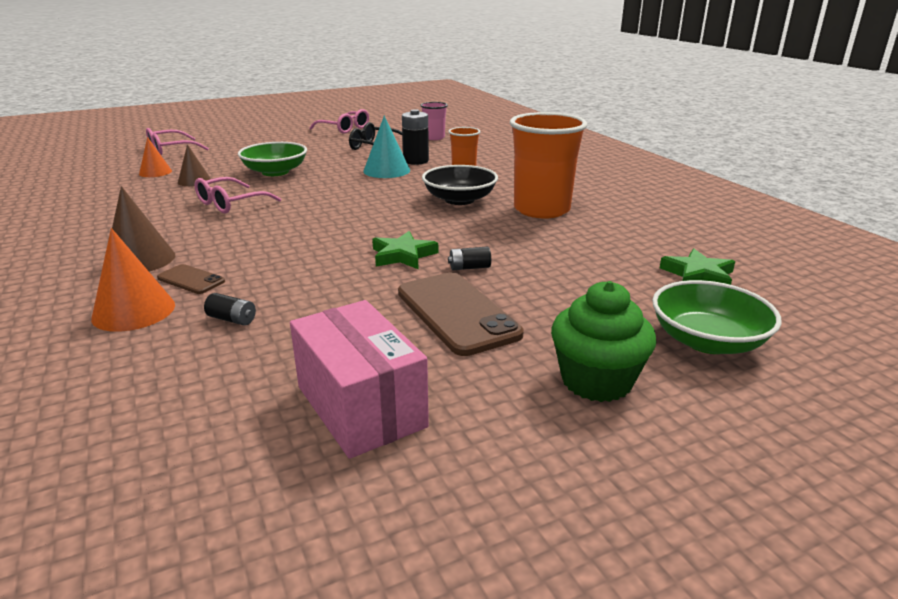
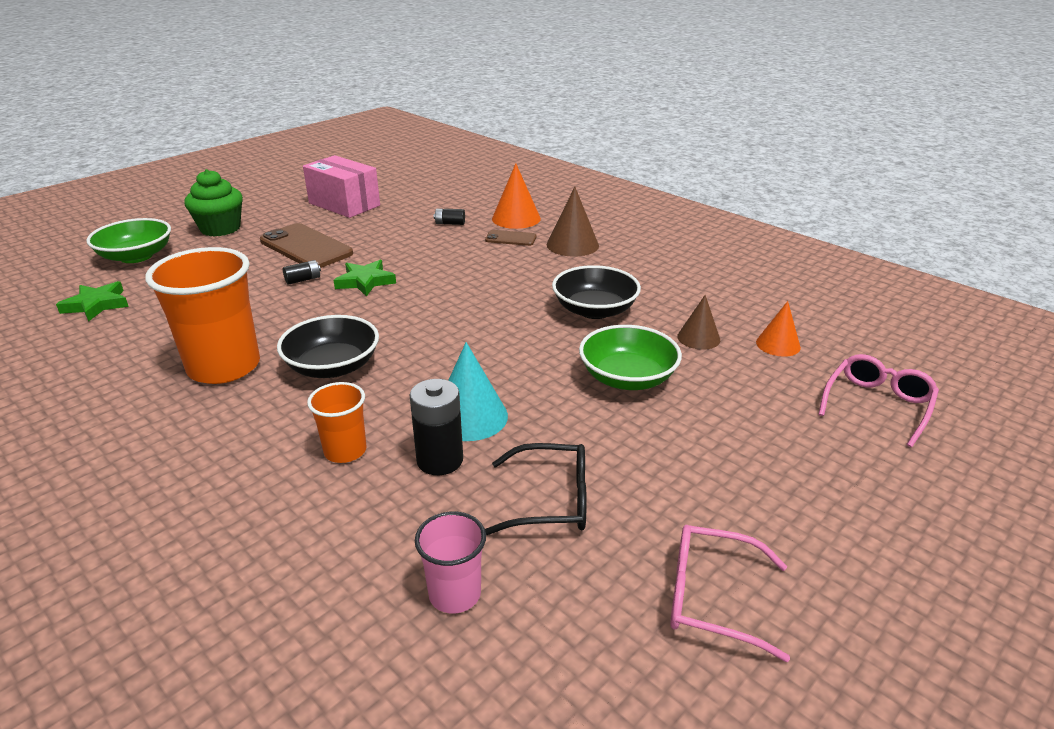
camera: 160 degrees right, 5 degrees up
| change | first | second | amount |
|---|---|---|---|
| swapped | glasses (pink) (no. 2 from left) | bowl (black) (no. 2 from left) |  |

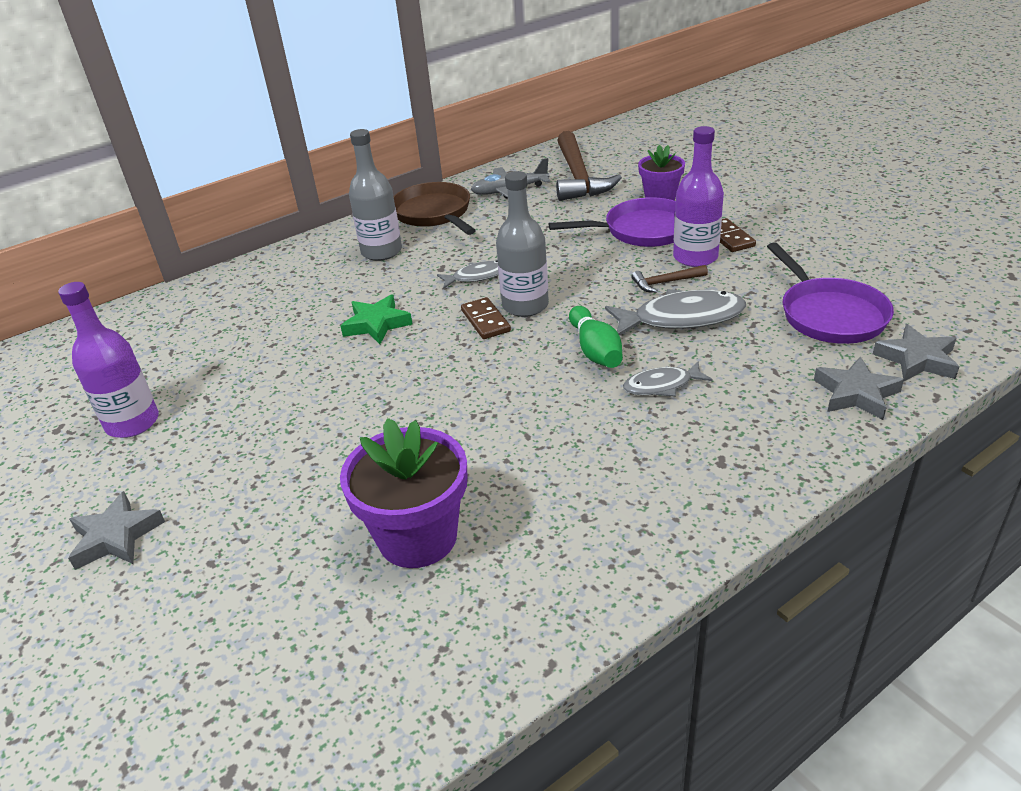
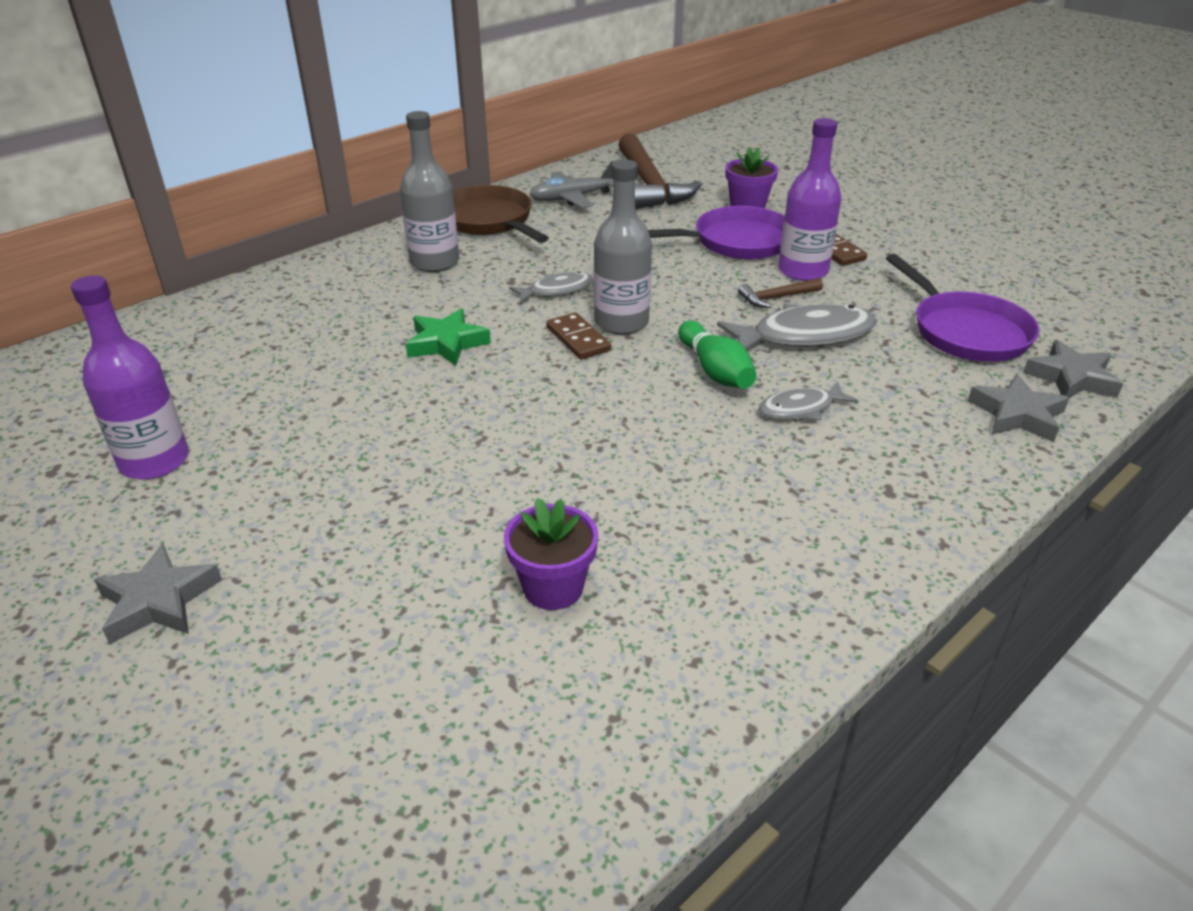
camera: 10 degrees left, 0 degrees up
| change | first | second | amount |
|---|---|---|---|
| scaled | flower pot (purple) (no. 1 from left) |  | x0.62 |

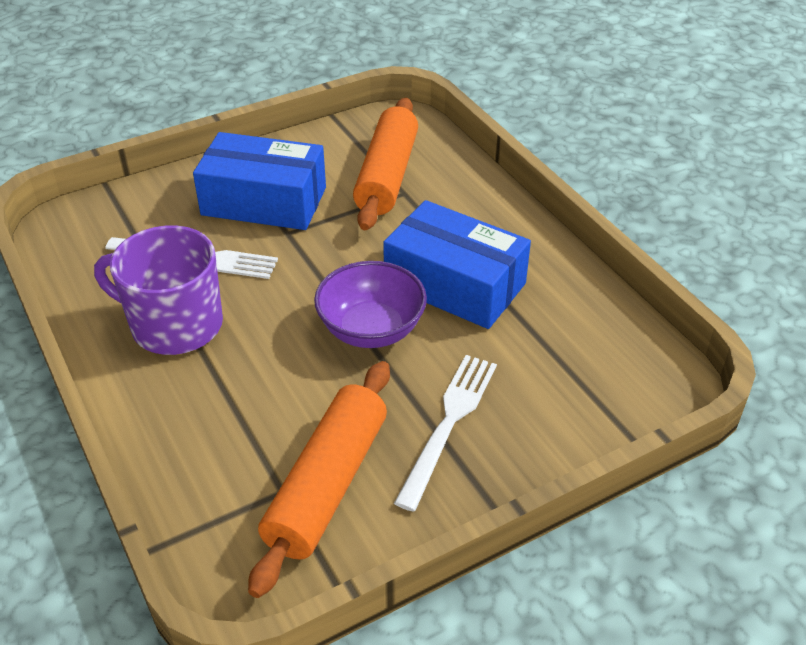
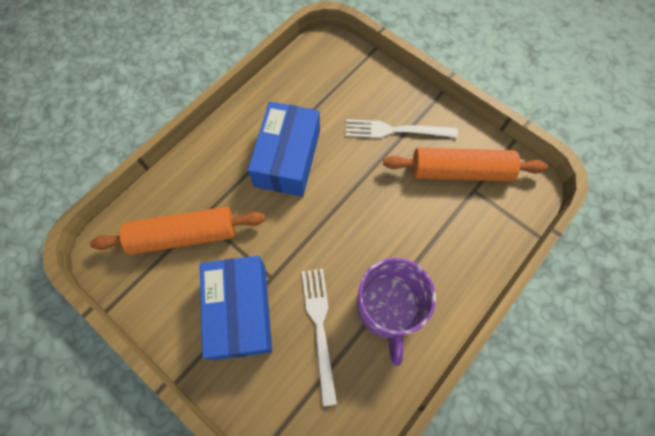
camera: 110 degrees left, 25 degrees up
| change | first | second | amount |
|---|---|---|---|
| gone | bowl (purple) |  |  |

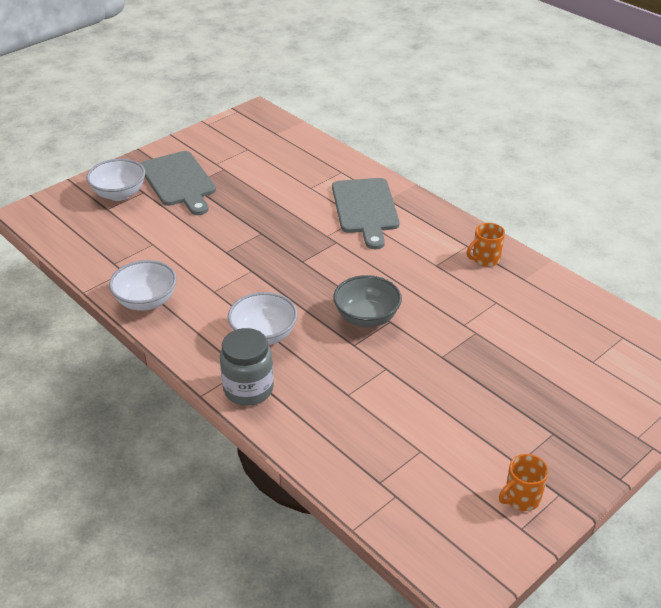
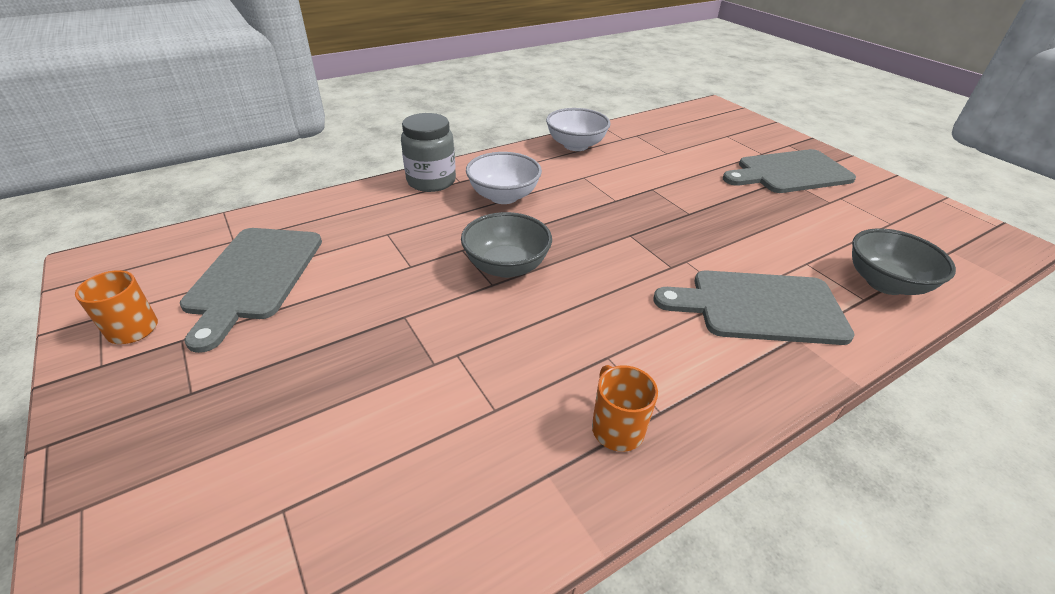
camera: 100 degrees right, 0 degrees up
| change | first | second | amount |
|---|---|---|---|
| gone | bowl (white) (no. 1 from left) |  |  |
| new |  | cutting board (grey) (no. 1 from left) |  |
| new |  | bowl (grey) (no. 2 from left) |  |

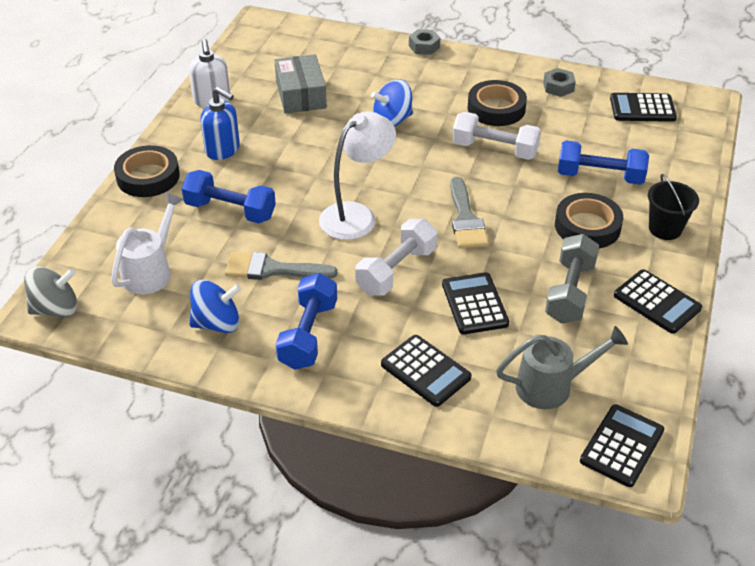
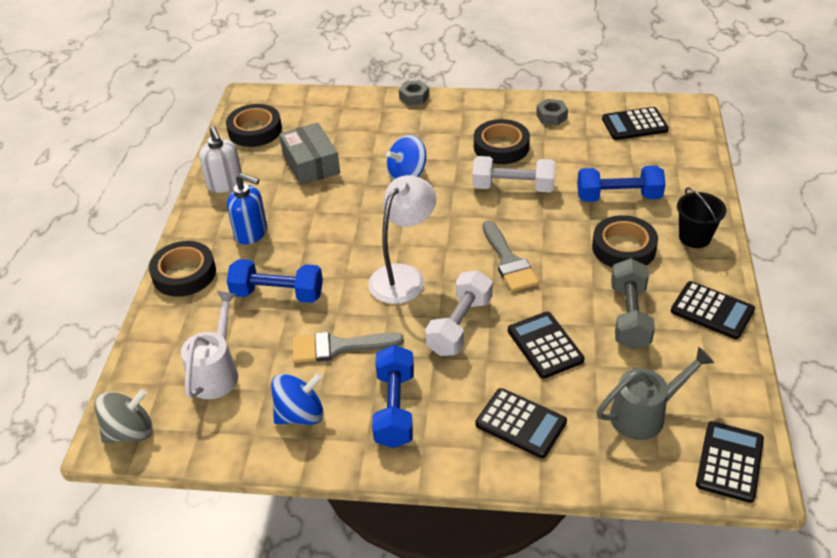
camera: 10 degrees left, 0 degrees up
| change | first | second | amount |
|---|---|---|---|
| new |  | tape (black) (no. 2 from left) |  |

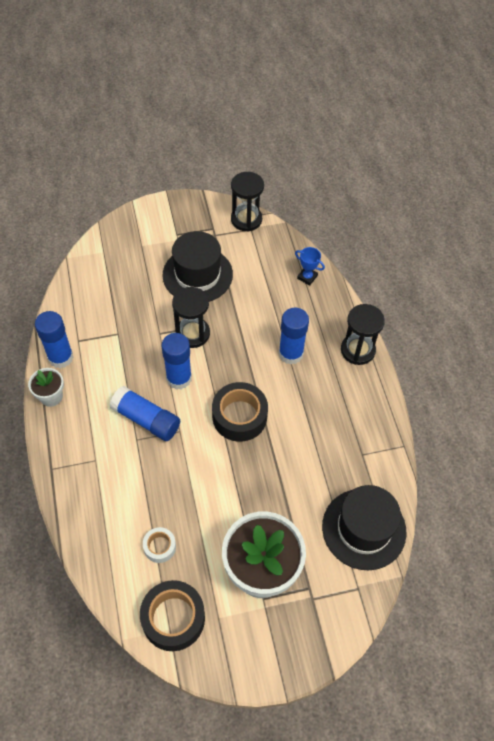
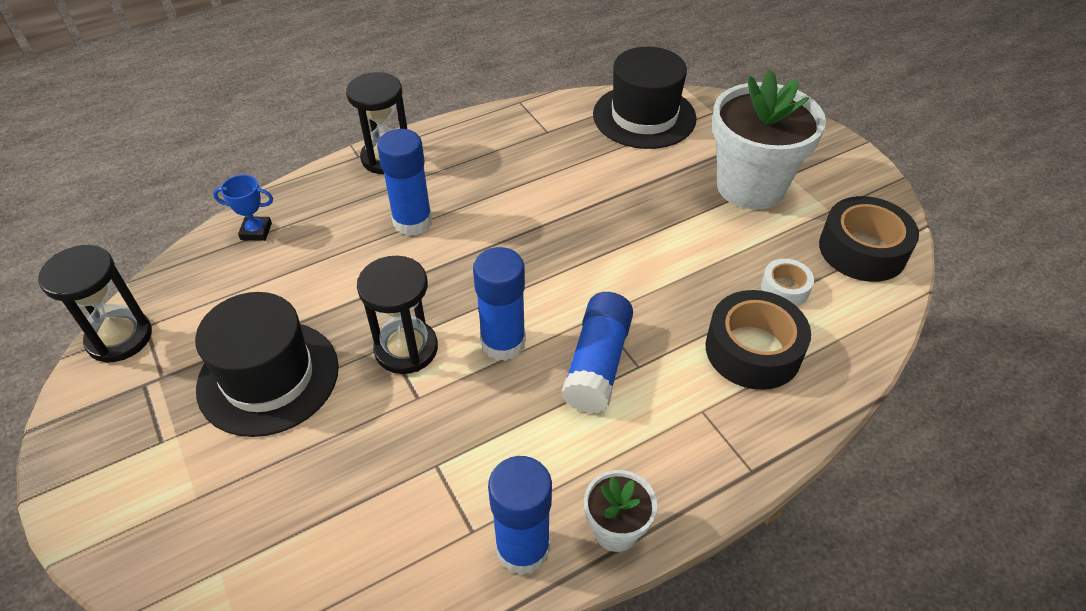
camera: 105 degrees left, 10 degrees down
| change | first | second | amount |
|---|---|---|---|
| shifted | tape (black) (no. 2 from left in the first image) | tape (black) (no. 1 from left) |  |
| rotated | trophy (blue) |  | 75 degrees clockwise |

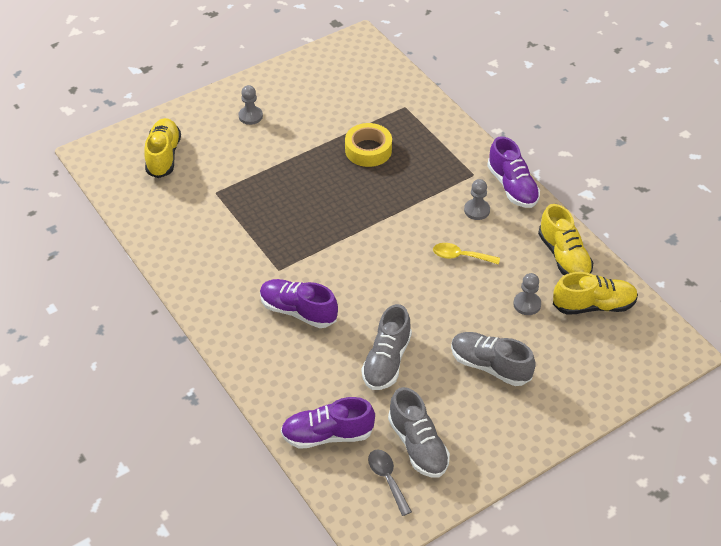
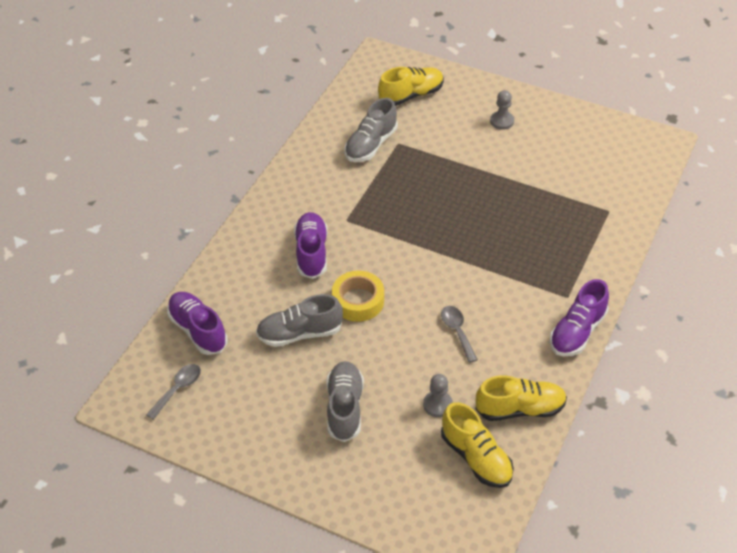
camera: 60 degrees right, 0 degrees up
| change | first | second | amount |
|---|---|---|---|
| shifted | tape (yellow) |  |  |
| shifted | shoe (grey) (no. 2 from left in the first image) | shoe (grey) (no. 3 from left) |  |
| repainted | spoon (yellow) | spoon (grey) (no. 2 from left) |  |
| gone | pawn (grey) (no. 2 from left) |  |  |
| rotated | shoe (yellow) (no. 2 from left in the first image) | shoe (yellow) (no. 3 from left) | 135 degrees counterclockwise |

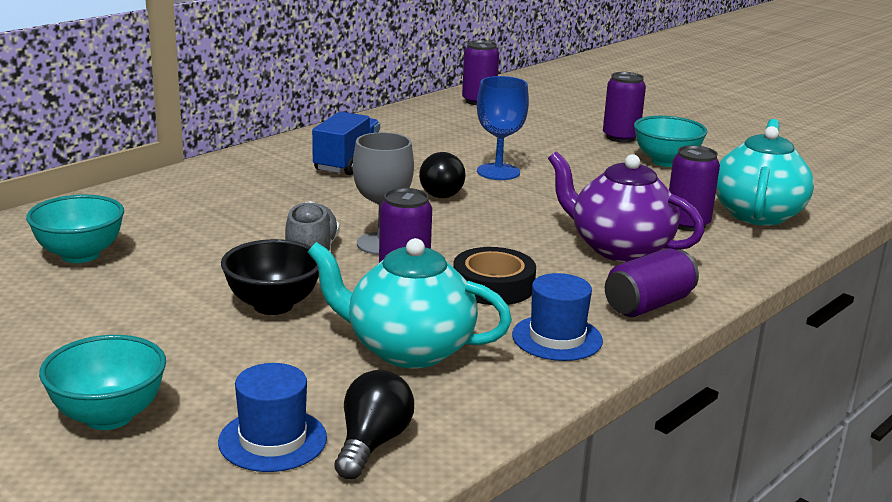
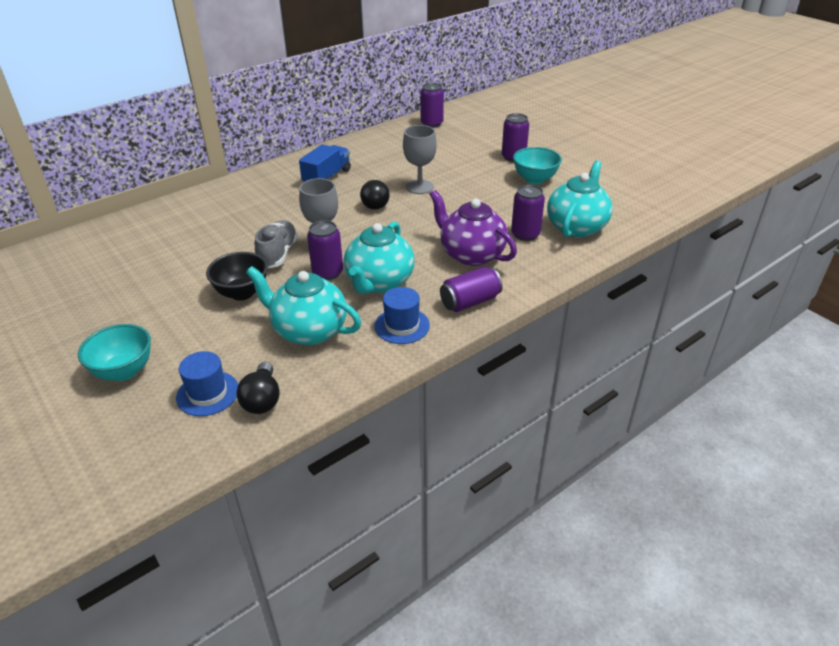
camera: 10 degrees right, 15 degrees up
| change | first | second | amount |
|---|---|---|---|
| gone | bowl (turquoise) (no. 1 from left) |  |  |
| rotated | light bulb (black) (no. 1 from left) |  | 150 degrees clockwise |
| swapped | tape (black) | teapot (turquoise) (no. 2 from left) |  |
| repainted | goblet (blue) | goblet (grey) (no. 2 from left) |  |

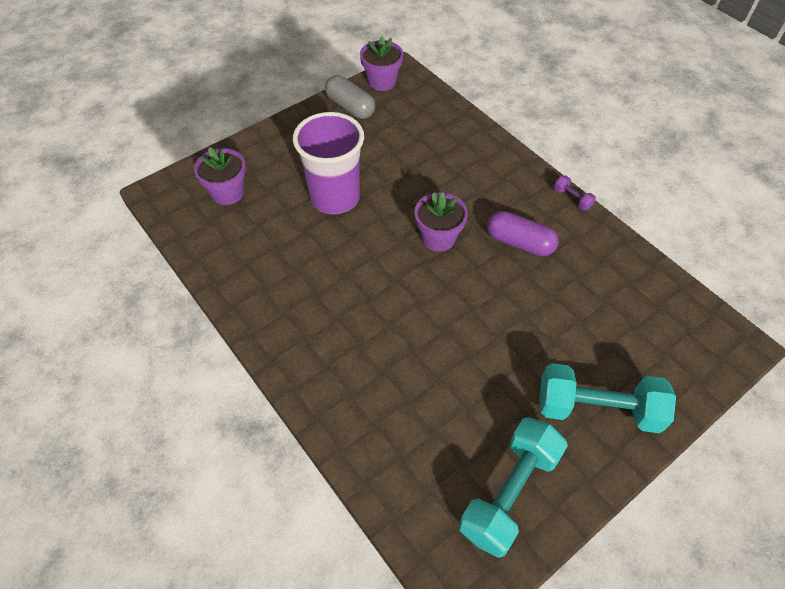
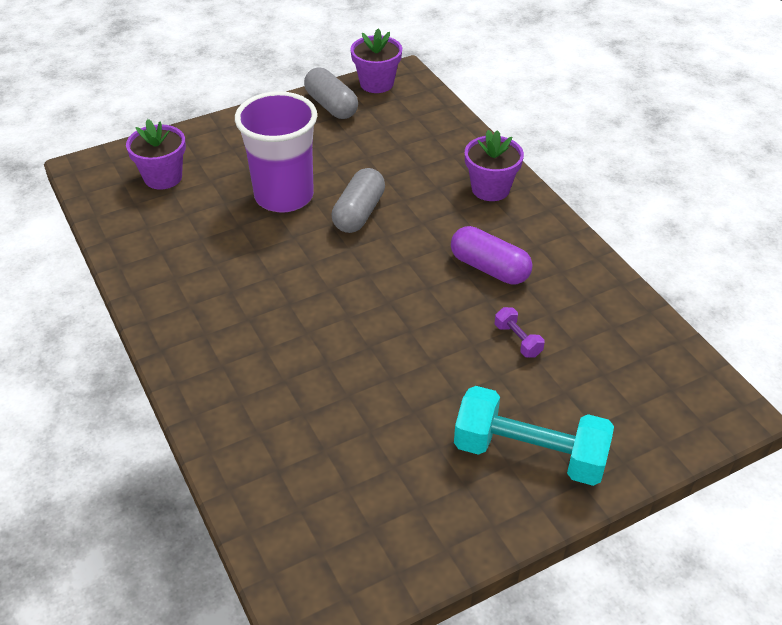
camera: 10 degrees right, 10 degrees down
| change | first | second | amount |
|---|---|---|---|
| shifted | flower pot (purple) (no. 3 from left) |  |  |
| gone | dumbbell (turquoise) (no. 1 from left) |  |  |
| shifted | dumbbell (purple) |  |  |
| new |  | capsule (grey) (no. 2 from left) |  |

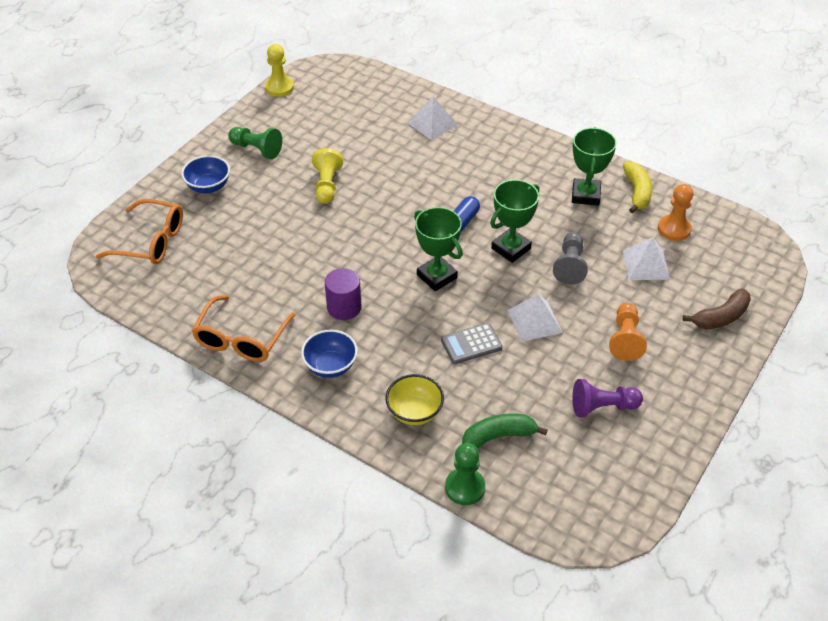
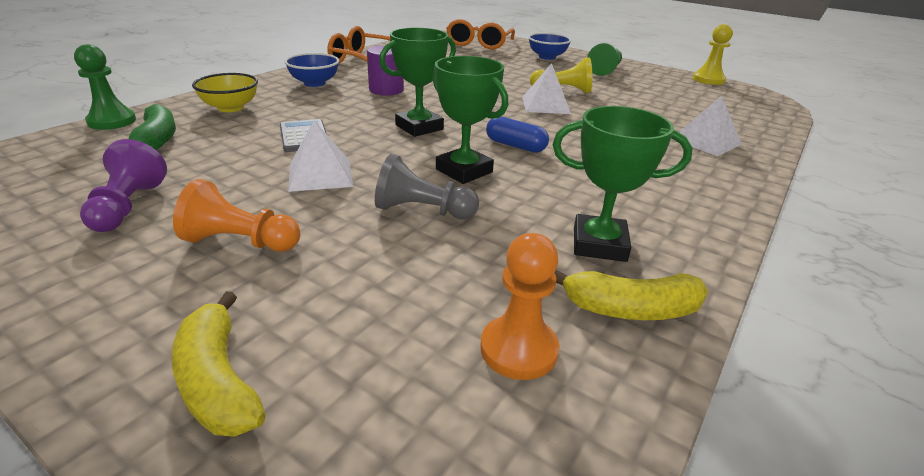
camera: 90 degrees right, 15 degrees down
| change | first | second | amount |
|---|---|---|---|
| shifted | pyramid (white) (no. 3 from left in the first image) | pyramid (white) (no. 2 from left) |  |
| repainted | banana (brown) | banana (yellow) (no. 1 from left) |  |

